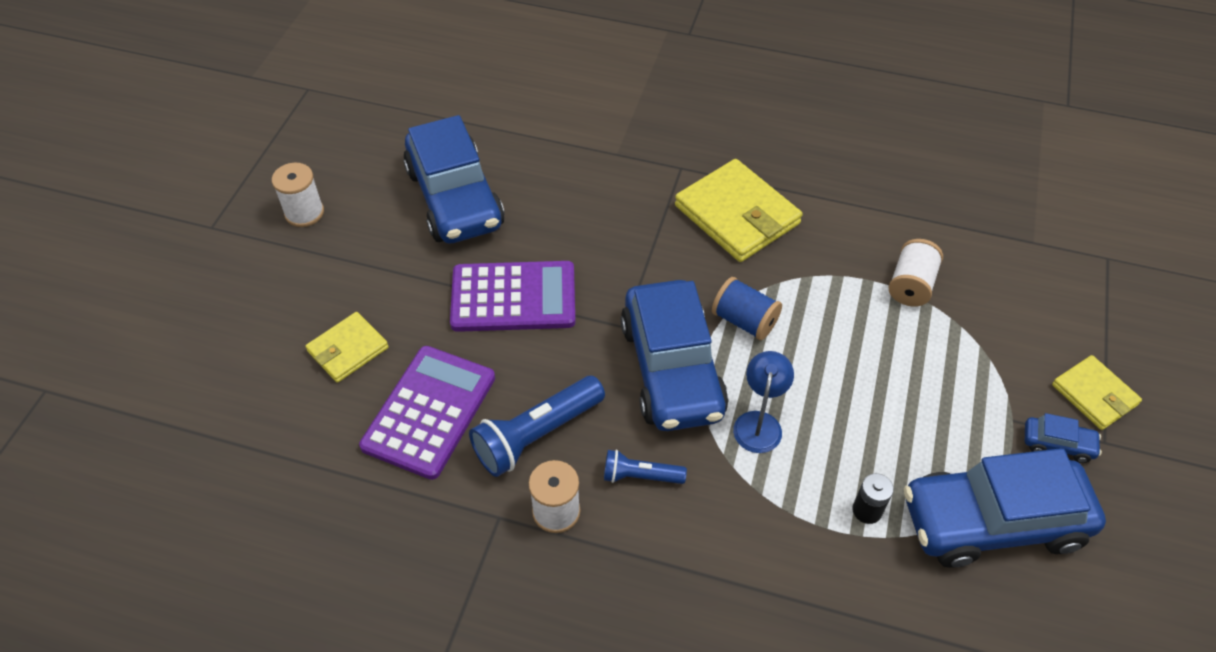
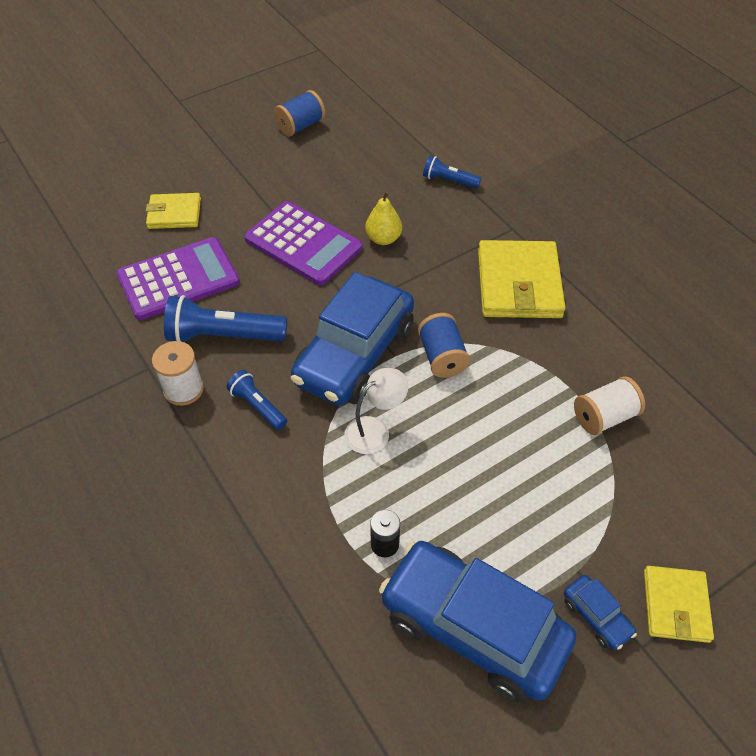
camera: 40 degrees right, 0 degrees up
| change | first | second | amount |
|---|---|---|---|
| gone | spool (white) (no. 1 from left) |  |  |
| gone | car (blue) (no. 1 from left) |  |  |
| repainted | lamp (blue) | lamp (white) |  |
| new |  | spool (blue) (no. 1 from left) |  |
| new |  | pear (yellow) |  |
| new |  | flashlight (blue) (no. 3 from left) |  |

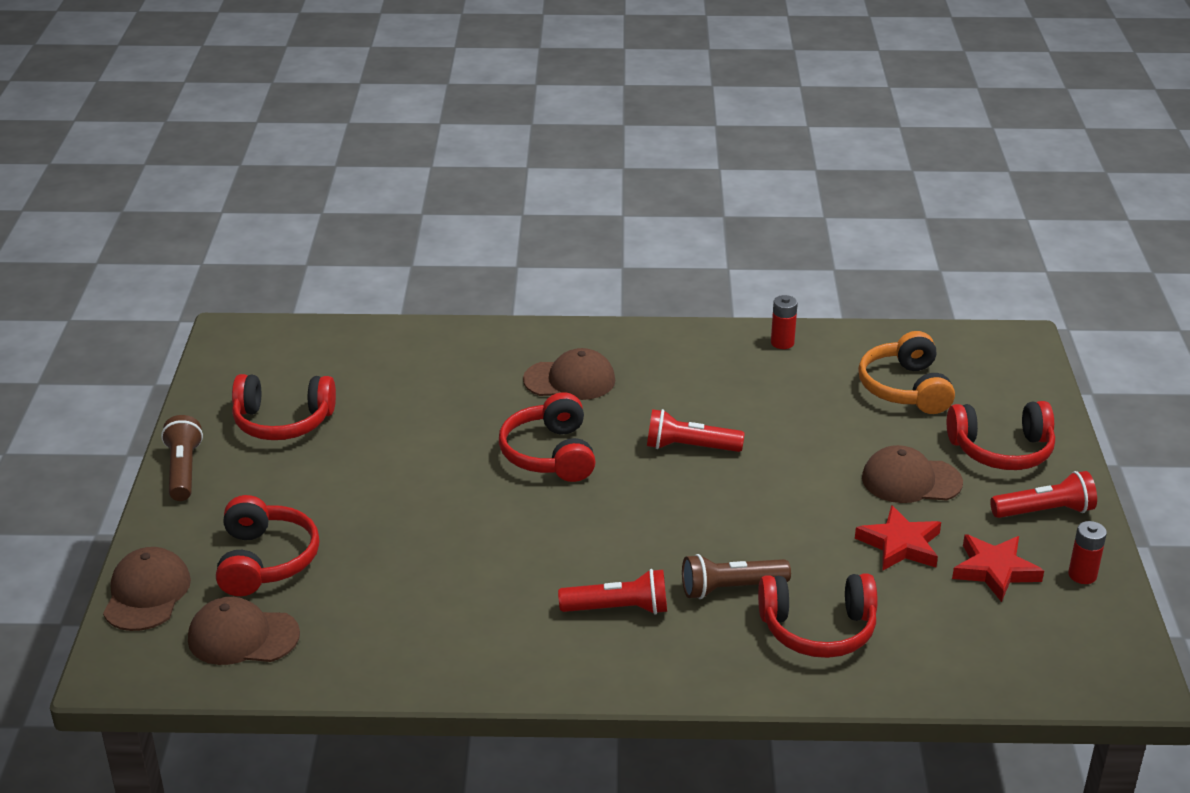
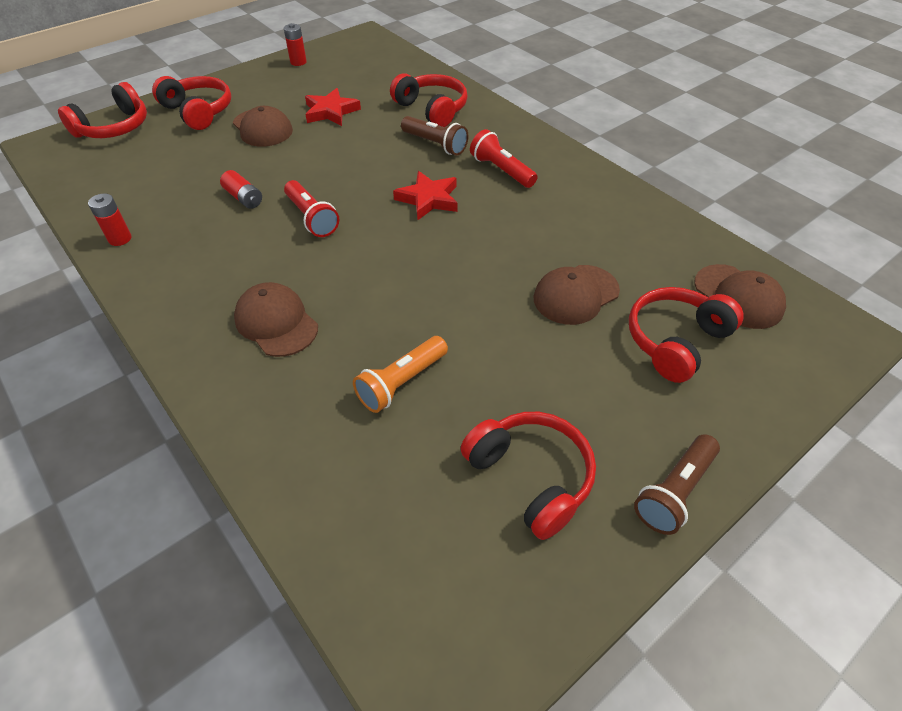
camera: 130 degrees left, 15 degrees up
| change | first | second | amount |
|---|---|---|---|
| shifted | cap (brown) (no. 1 from left in the first image) | cap (brown) (no. 3 from left) |  |
| shifted | headphones (red) (no. 3 from left in the first image) | headphones (red) (no. 1 from left) |  |
| gone | headphones (orange) |  |  |
| shifted | star (red) (no. 2 from left) |  |  |
| gone | flashlight (red) (no. 3 from left) |  |  |
| new |  | battery (red) (no. 2 from left) |  |
| new |  | flashlight (orange) |  |

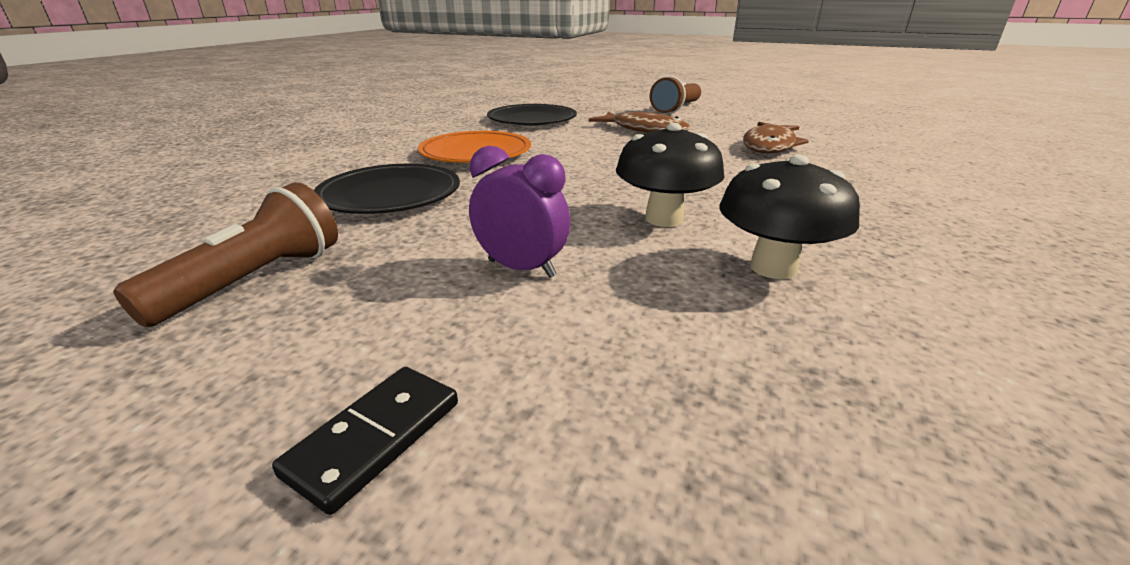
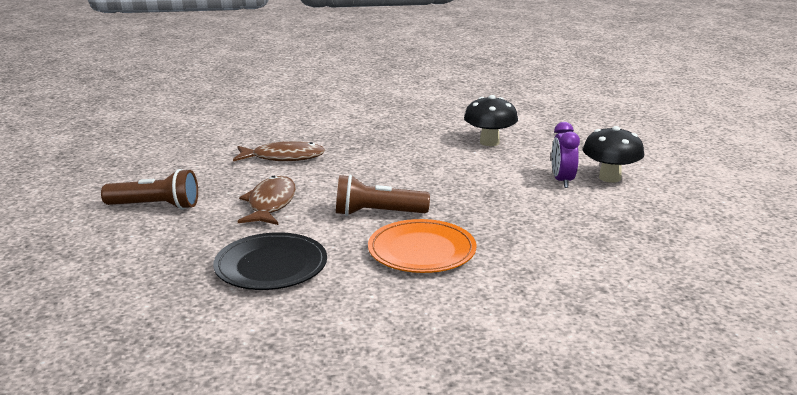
camera: 120 degrees left, 5 degrees down
| change | first | second | amount |
|---|---|---|---|
| shifted | flashlight (brown) (no. 1 from left in the first image) | flashlight (brown) (no. 2 from left) |  |
| gone | domino (black) |  |  |
| gone | plate (black) (no. 1 from left) |  |  |
| shifted | mushroom (black) (no. 1 from left in the first image) | mushroom (black) (no. 2 from left) |  |

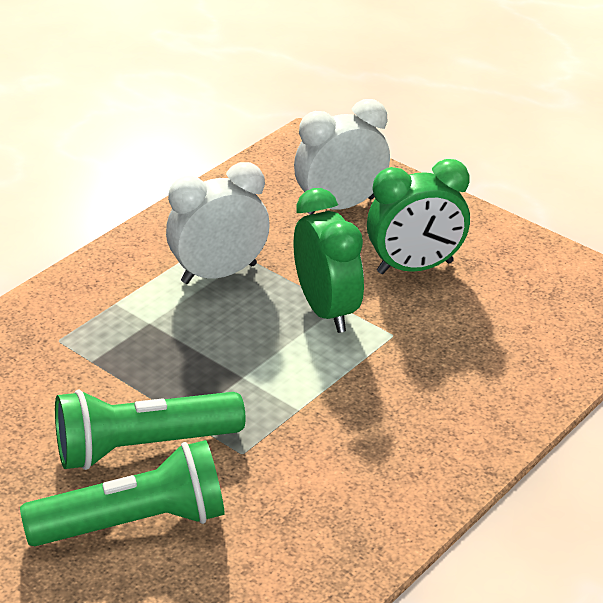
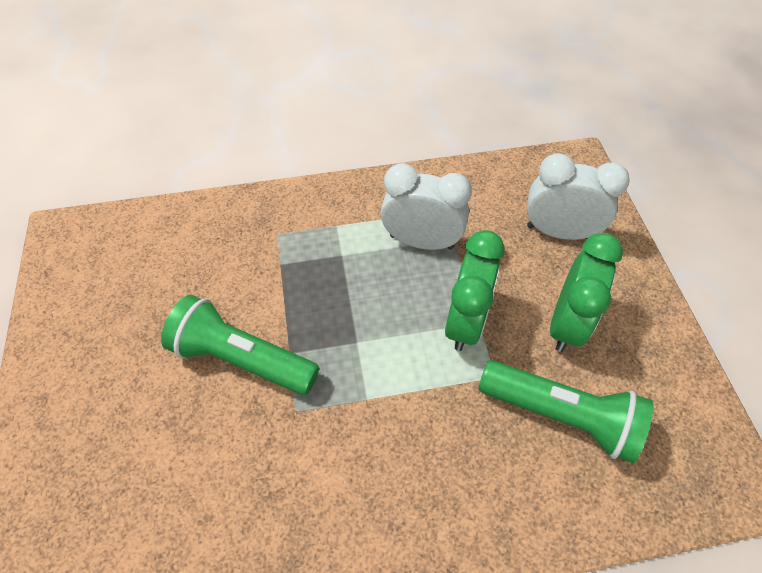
camera: 40 degrees right, 20 degrees up
| change | first | second | amount |
|---|---|---|---|
| shifted | flashlight (green) (no. 1 from left in the first image) | flashlight (green) (no. 2 from left) |  |
| rotated | clock (green) (no. 2 from left) |  | 90 degrees counterclockwise |

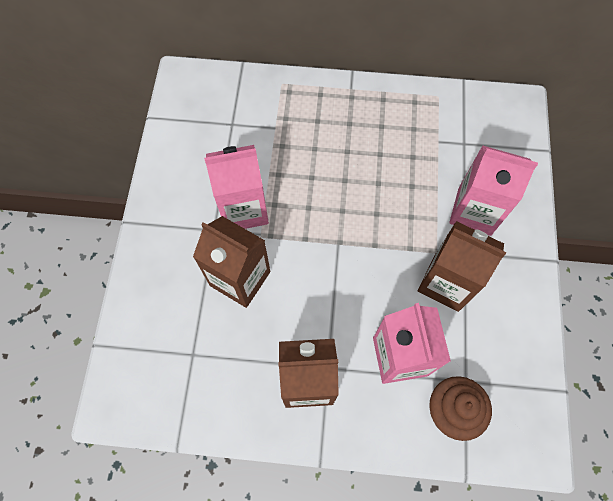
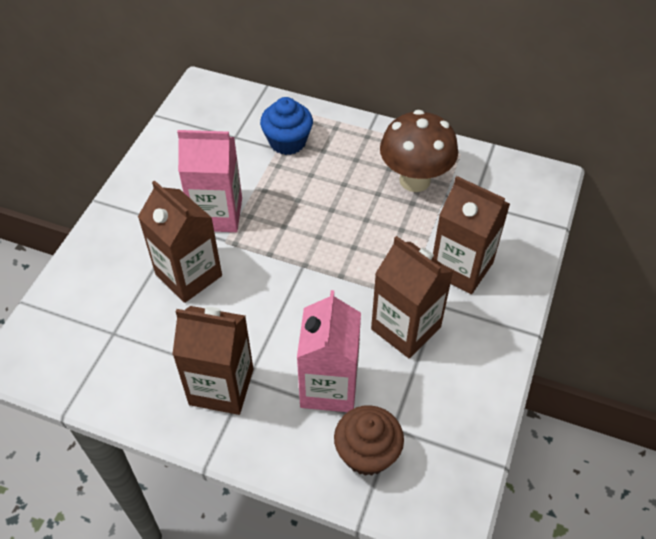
camera: 15 degrees right, 15 degrees down
| change | first | second | amount |
|---|---|---|---|
| repainted | carton (pink) (no. 3 from left) | carton (brown) (no. 4 from left) |  |
| new |  | cupcake (blue) |  |
| new |  | mushroom (brown) |  |

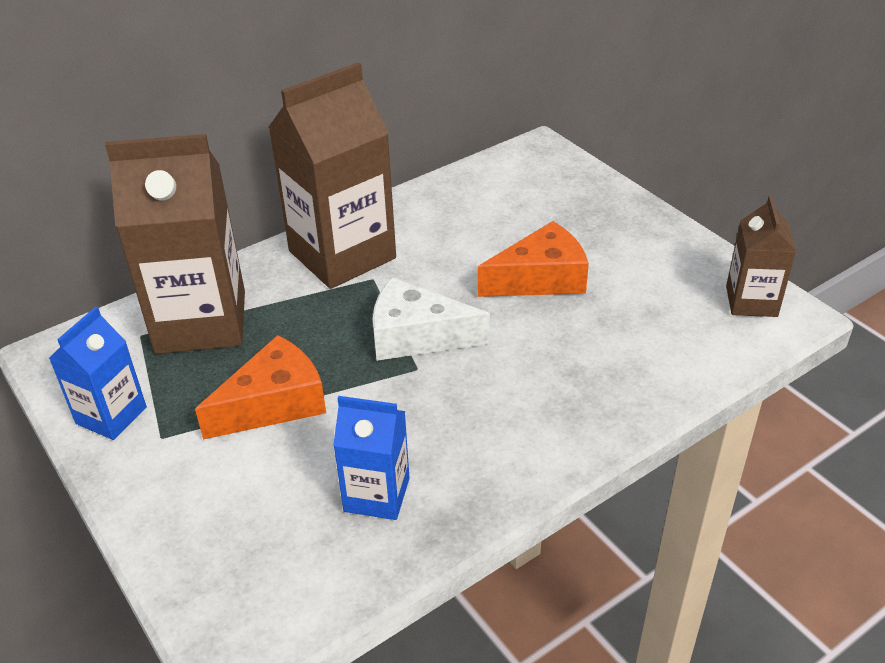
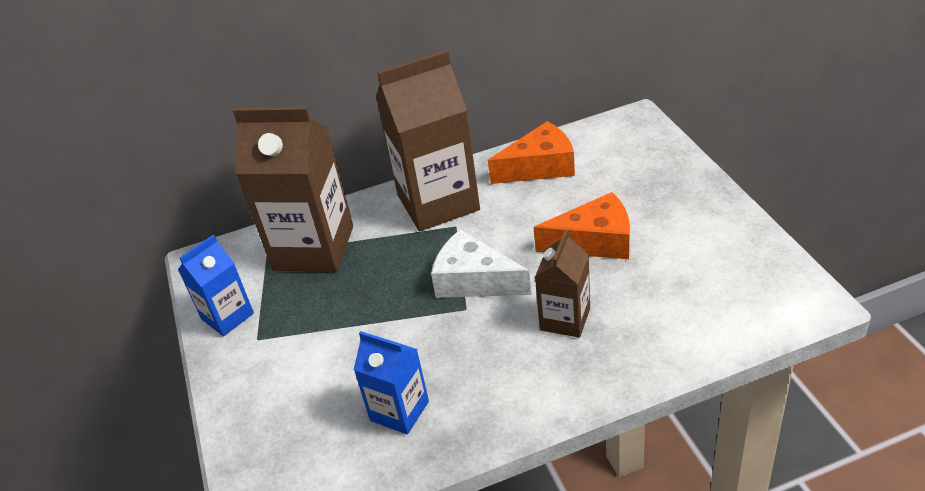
camera: 20 degrees right, 0 degrees up
| change | first | second | amount |
|---|---|---|---|
| shifted | cheese (orange) (no. 1 from left) |  |  |
| shifted | carton (brown) (no. 3 from left) |  |  |

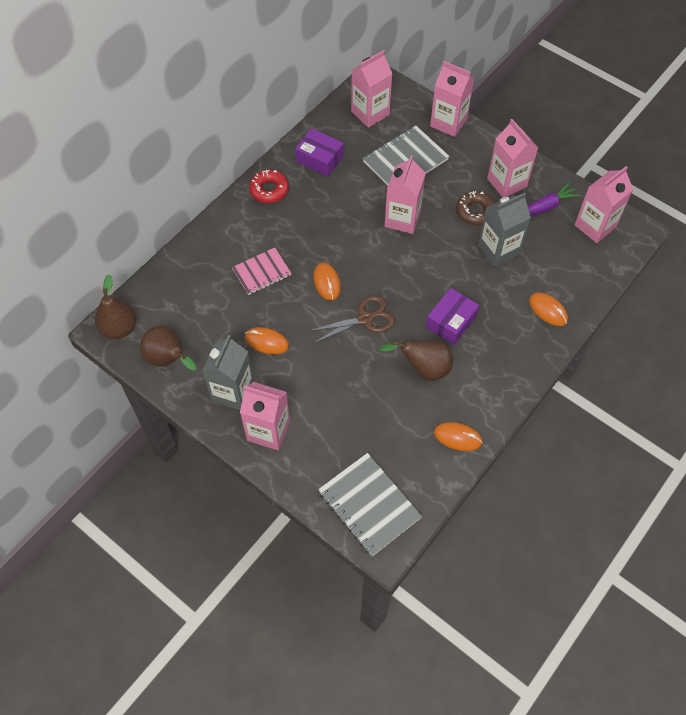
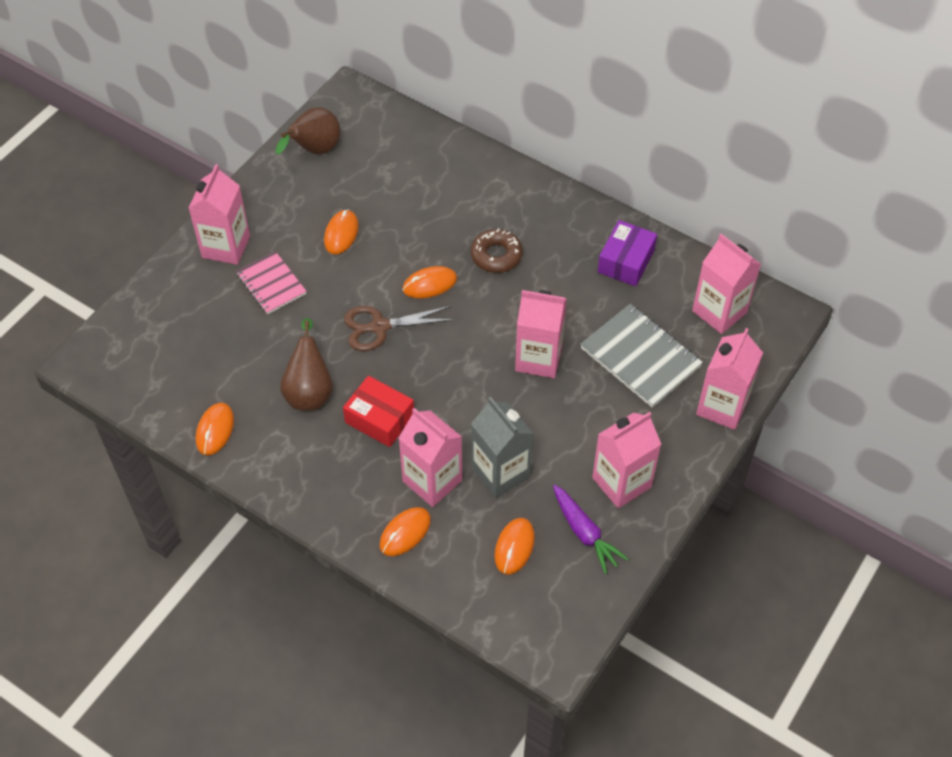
camera: 85 degrees right, 5 degrees down
| change | first | second | amount |
|---|---|---|---|
| gone | pear (brown) (no. 1 from left) |  |  |
| gone | carton (grey) (no. 1 from left) |  |  |
| shifted | notebook (pink) |  |  |
| gone | donut (red) |  |  |
| rotated | scissors (brown) |  | 105 degrees clockwise |
| gone | notebook (grey) (no. 1 from left) |  |  |
| repainted | box (purple) (no. 2 from left) | box (red) |  |
| shifted | donut (brown) |  |  |
| shifted | carton (pink) (no. 6 from left in the first image) | carton (pink) (no. 2 from left) |  |
| new |  | mouse (orange) (no. 5 from left) |  |

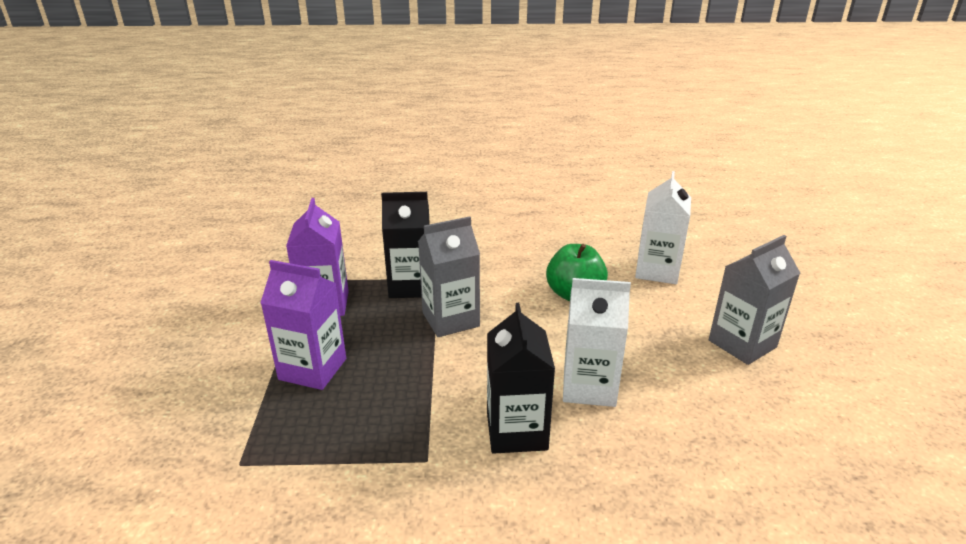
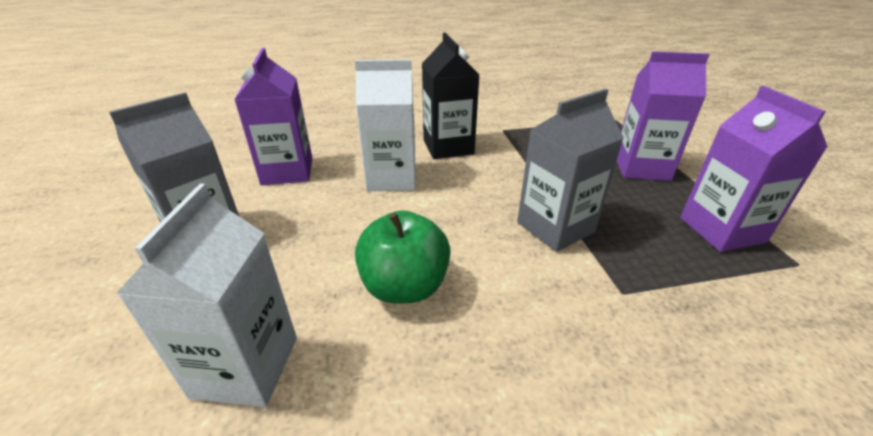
camera: 170 degrees right, 5 degrees up
| change | first | second | amount |
|---|---|---|---|
| gone | carton (black) (no. 1 from left) |  |  |
| new |  | carton (purple) (no. 1 from left) |  |

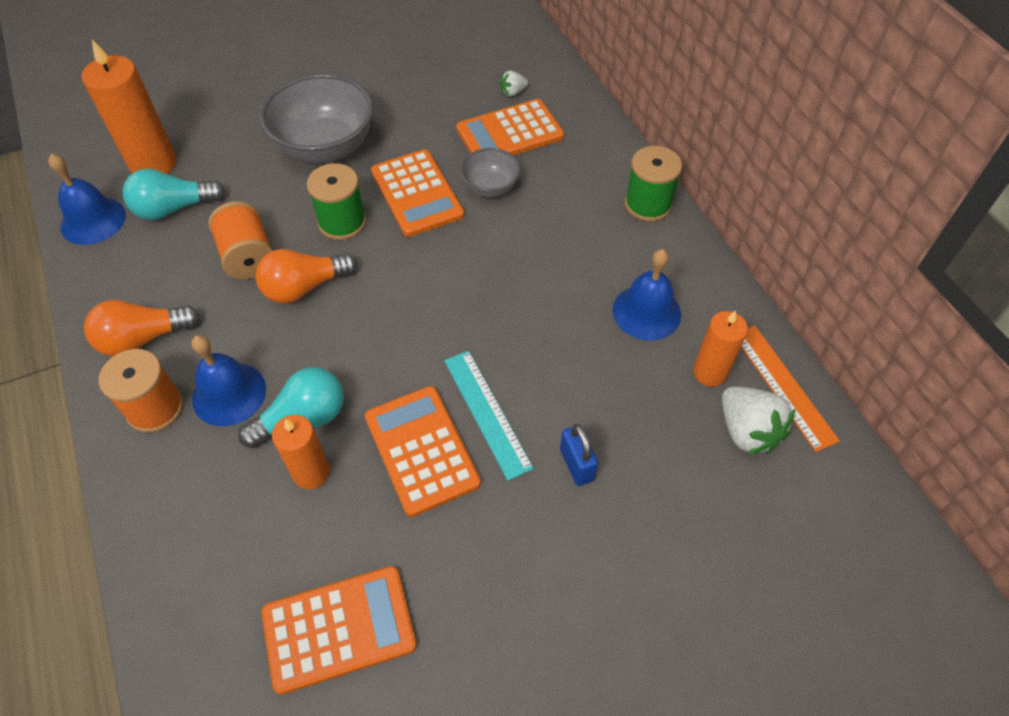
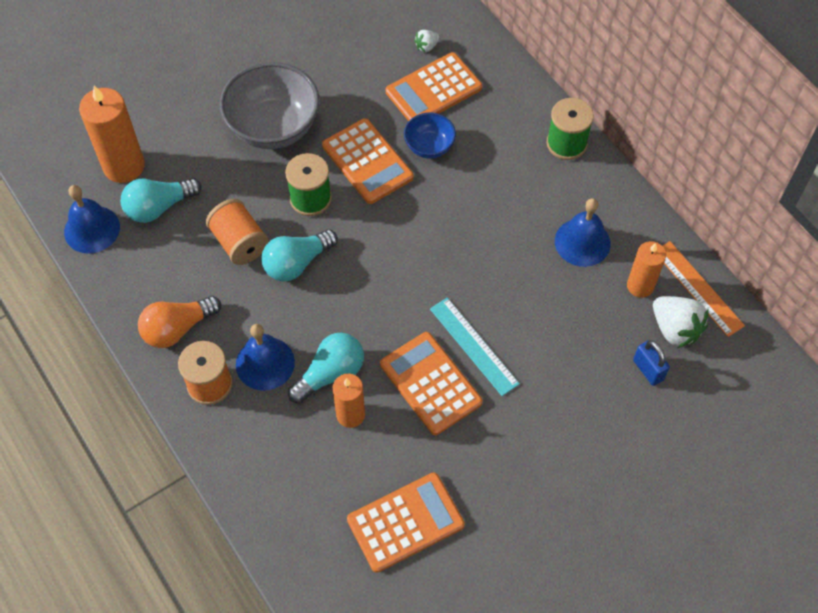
camera: 10 degrees left, 5 degrees up
| change | first | second | amount |
|---|---|---|---|
| repainted | light bulb (orange) (no. 2 from left) | light bulb (turquoise) (no. 2 from left) |  |
| repainted | bowl (grey) (no. 2 from left) | bowl (blue) |  |
| shifted | padlock (blue) |  |  |

